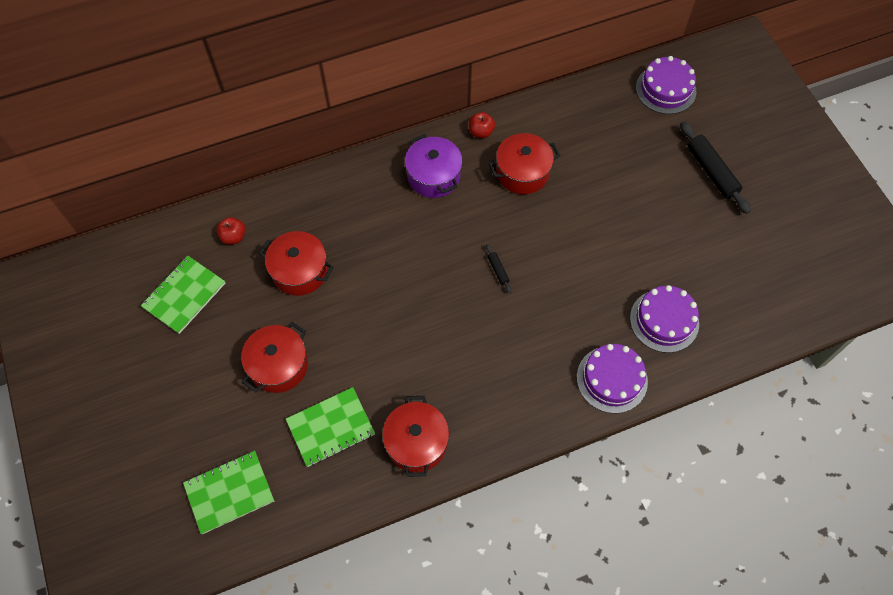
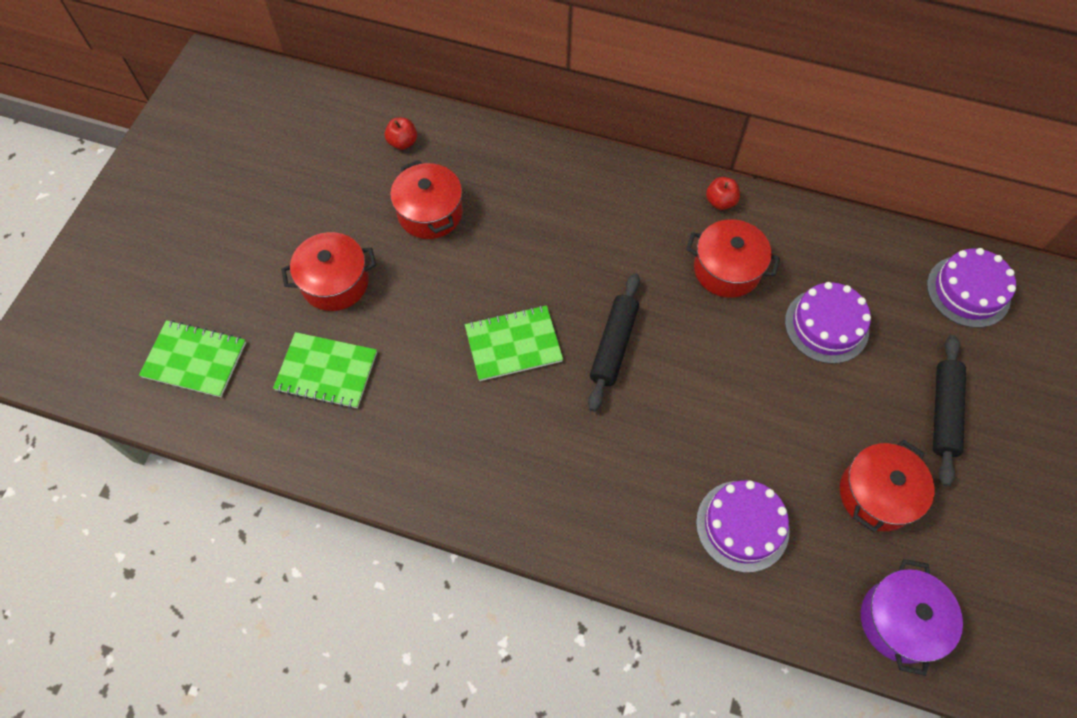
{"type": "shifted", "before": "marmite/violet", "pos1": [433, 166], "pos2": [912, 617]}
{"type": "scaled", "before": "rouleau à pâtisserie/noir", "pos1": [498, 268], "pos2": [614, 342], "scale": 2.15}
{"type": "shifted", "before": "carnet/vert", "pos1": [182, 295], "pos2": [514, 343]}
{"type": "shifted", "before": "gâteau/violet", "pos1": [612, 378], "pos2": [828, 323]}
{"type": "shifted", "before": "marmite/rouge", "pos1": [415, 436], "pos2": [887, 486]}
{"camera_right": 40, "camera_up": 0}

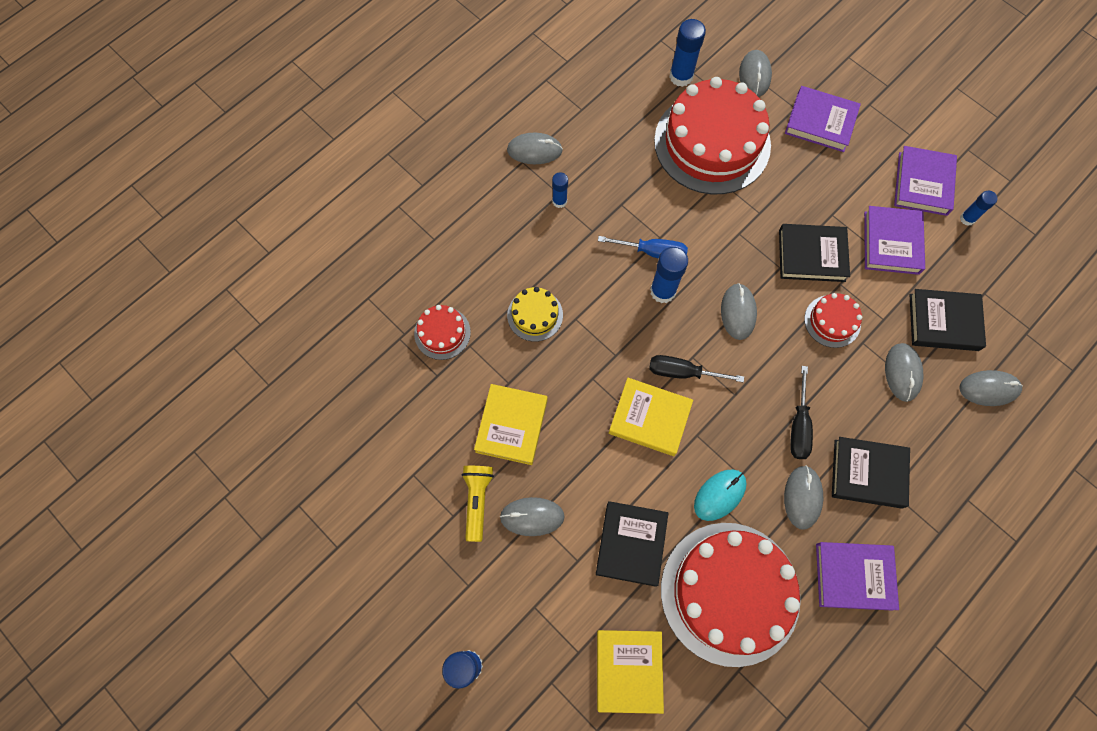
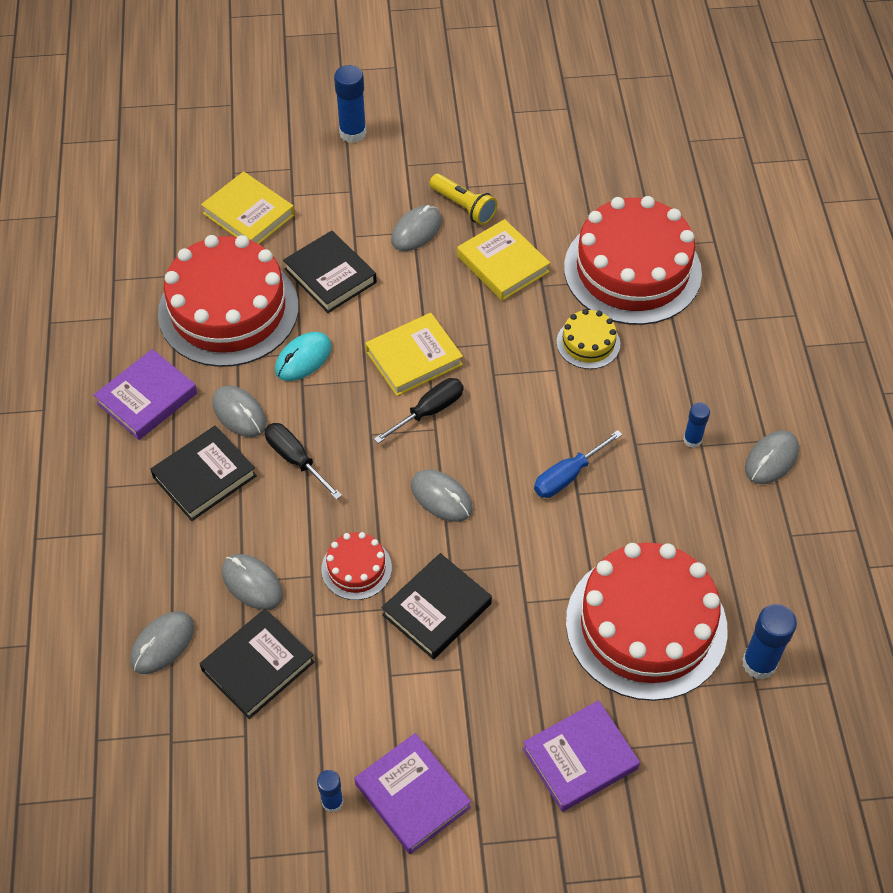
{"type": "gone", "before": "souris/gris", "pos1": [755, 73]}
{"type": "gone", "before": "livre/violet", "pos1": [894, 240]}
{"type": "gone", "before": "bâton de colle/bleu", "pos1": [669, 275]}
{"type": "scaled", "before": "gâteau/rouge", "pos1": [442, 332], "pos2": [633, 260], "scale": 2.23}
{"type": "rotated", "before": "souris/turquoise", "pos1": [720, 495], "pos2": [303, 356], "turn": 45}
{"camera_right": 130, "camera_up": -15}

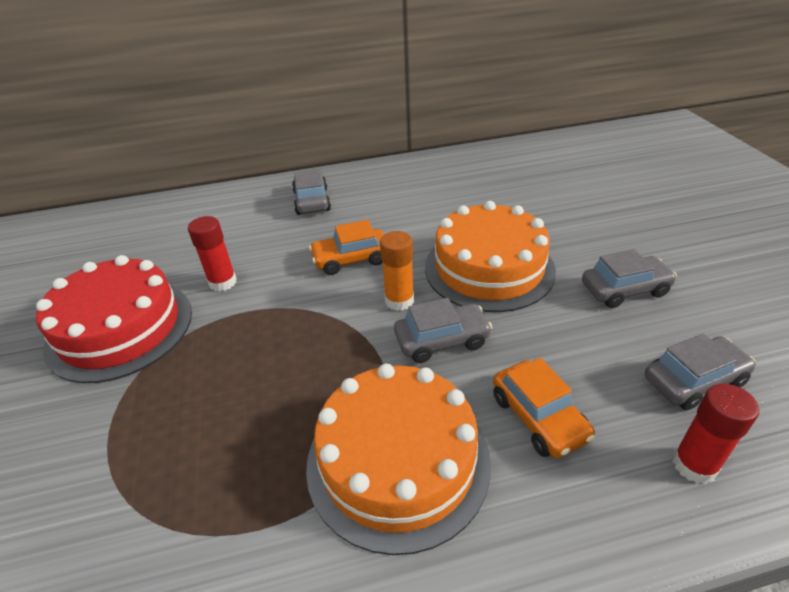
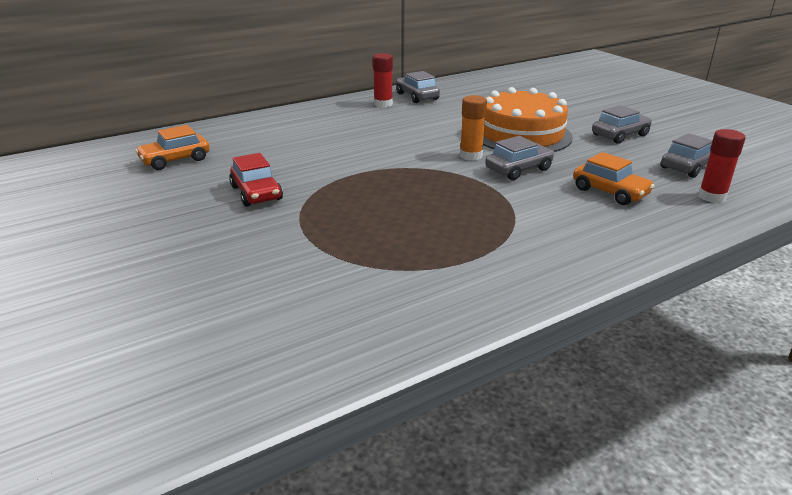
{"type": "shifted", "before": "voiture/gris", "pos1": [311, 192], "pos2": [418, 87]}
{"type": "shifted", "before": "bâton de colle/rouge", "pos1": [212, 254], "pos2": [383, 80]}
{"type": "shifted", "before": "voiture/orange", "pos1": [346, 247], "pos2": [172, 147]}
{"type": "swapped", "before": "gâteau/rouge", "after": "voiture/rouge", "pos1": [114, 319], "pos2": [256, 180]}
{"type": "gone", "before": "gâteau/orange", "pos1": [398, 459]}
{"camera_right": -20, "camera_up": -10}

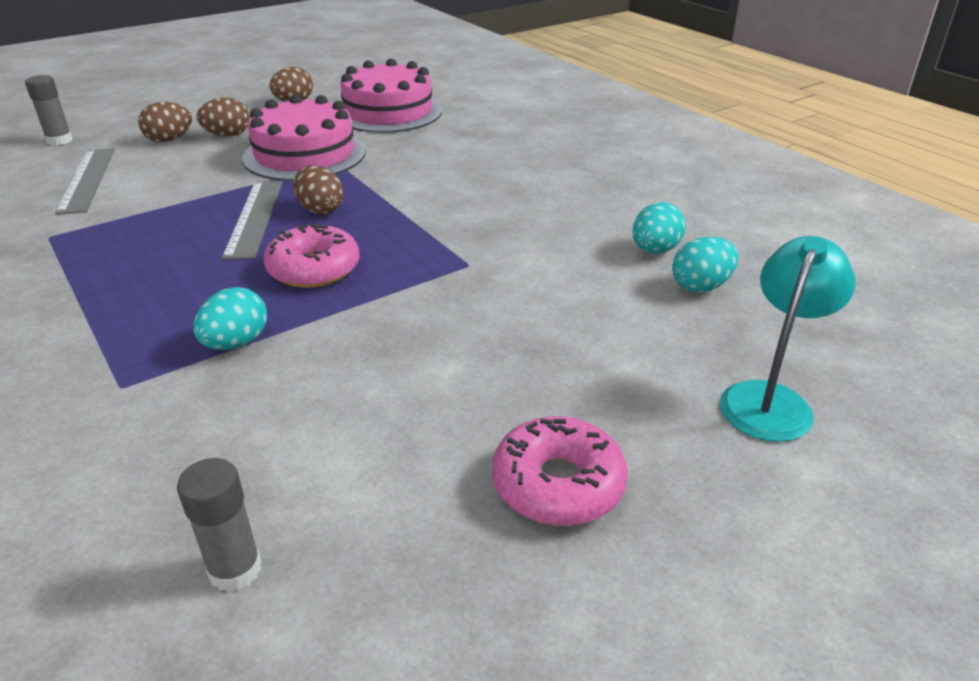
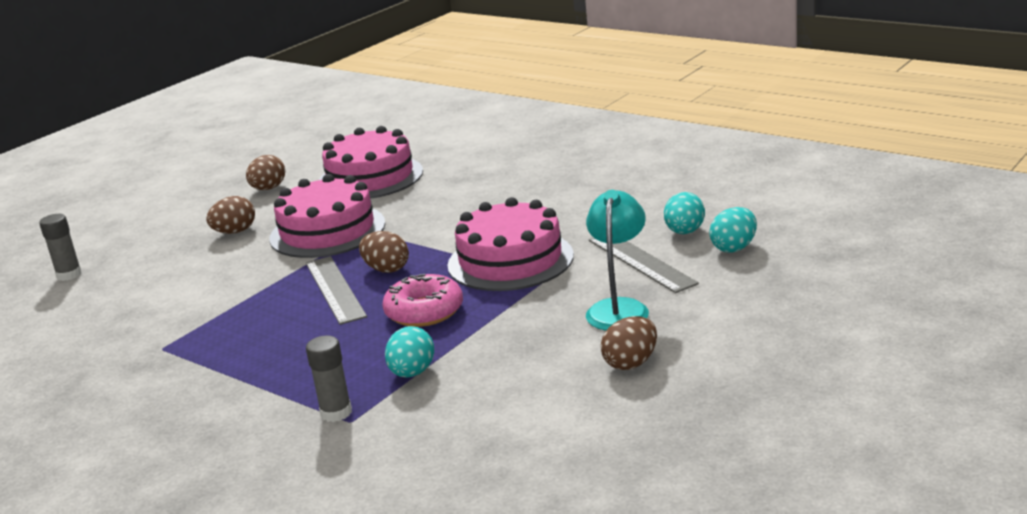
{"type": "shifted", "before": "œuf/marron", "pos1": [165, 122], "pos2": [629, 343]}
{"type": "shifted", "before": "règle/gris", "pos1": [85, 181], "pos2": [644, 265]}
{"type": "shifted", "before": "lampe/turquoise", "pos1": [788, 339], "pos2": [617, 260]}
{"type": "gone", "before": "beignet/rose", "pos1": [560, 471]}
{"type": "shifted", "before": "bâton de colle/gris", "pos1": [219, 525], "pos2": [329, 378]}
{"type": "new", "after": "gâteau/rose", "pos2": [510, 244]}
{"camera_right": -15, "camera_up": -10}

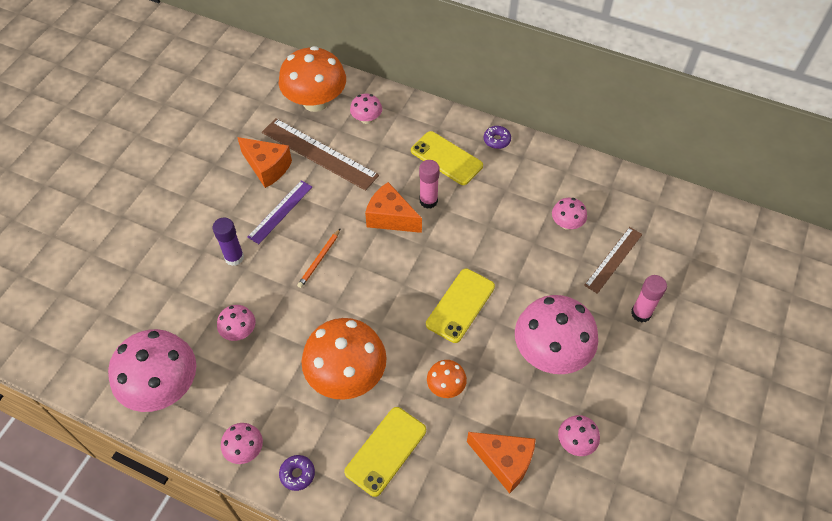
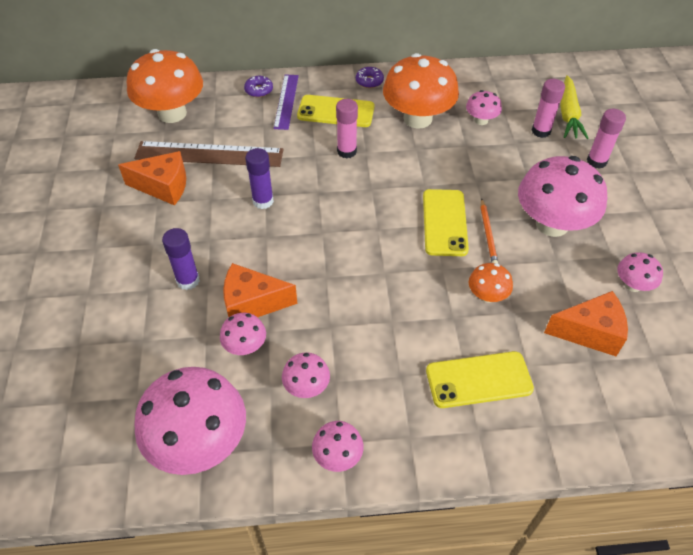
{"type": "shifted", "before": "champignon/rose", "pos1": [366, 109], "pos2": [306, 375]}
{"type": "shifted", "before": "règle/violet", "pos1": [279, 212], "pos2": [286, 102]}
{"type": "shifted", "before": "fromage/orange", "pos1": [393, 207], "pos2": [260, 290]}
{"type": "swapped", "before": "règle/marron", "after": "bâton de colle/rose", "pos1": [613, 260], "pos2": [548, 108]}
{"type": "shifted", "before": "crayon/orange", "pos1": [319, 258], "pos2": [489, 230]}
{"type": "shifted", "before": "champignon/orange", "pos1": [344, 359], "pos2": [421, 91]}
{"type": "rotated", "before": "téléphone/jaune", "pos1": [385, 452], "pos2": [480, 379], "turn": 75}
{"type": "shifted", "before": "beignet/violet", "pos1": [297, 473], "pos2": [258, 86]}
{"type": "new", "after": "carotte/jaune", "pos2": [574, 107]}
{"type": "new", "after": "bâton de colle/violet", "pos2": [259, 178]}
{"camera_right": -30, "camera_up": -5}

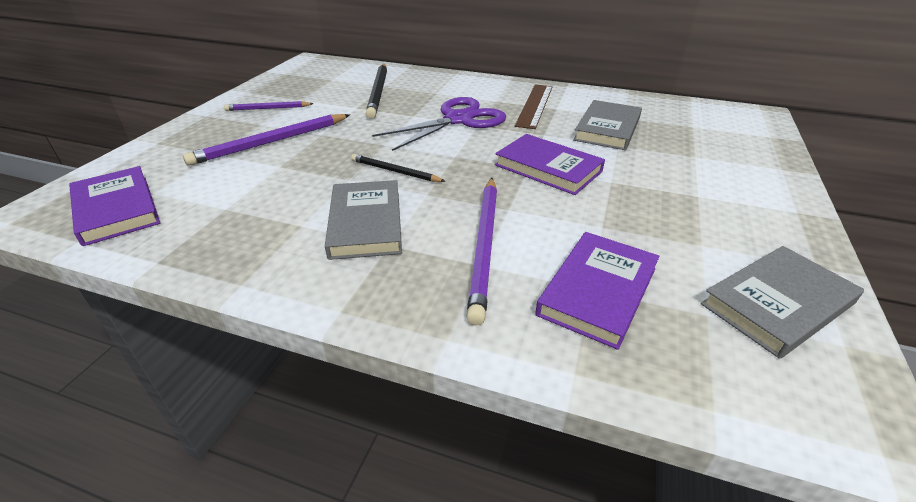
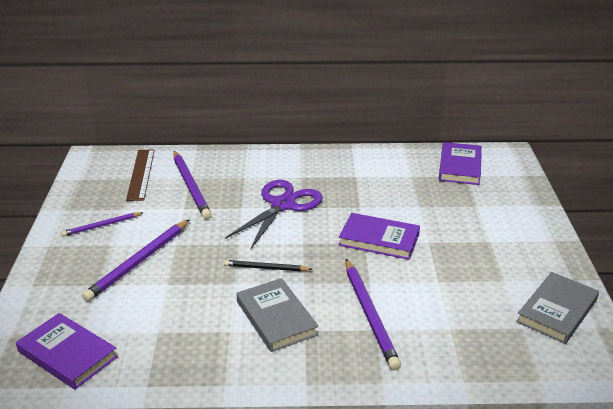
{"type": "repainted", "before": "crayon/noir", "after": "crayon/violet", "pos1": [376, 91], "pos2": [192, 185]}
{"type": "shifted", "before": "règle/marron", "pos1": [534, 106], "pos2": [140, 175]}
{"type": "gone", "before": "livre/gris", "pos1": [607, 125]}
{"type": "shifted", "before": "livre/violet", "pos1": [597, 291], "pos2": [460, 163]}
{"camera_right": -20, "camera_up": -5}

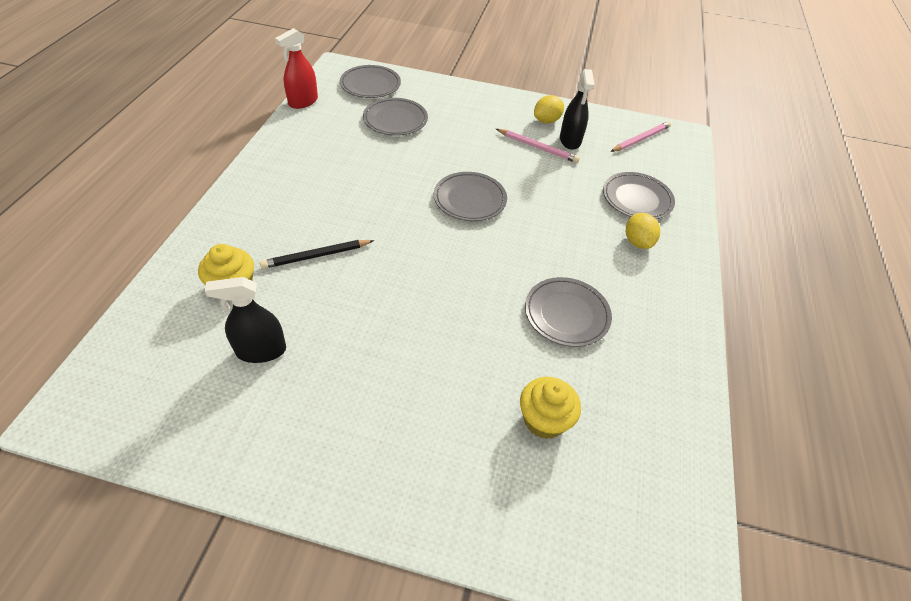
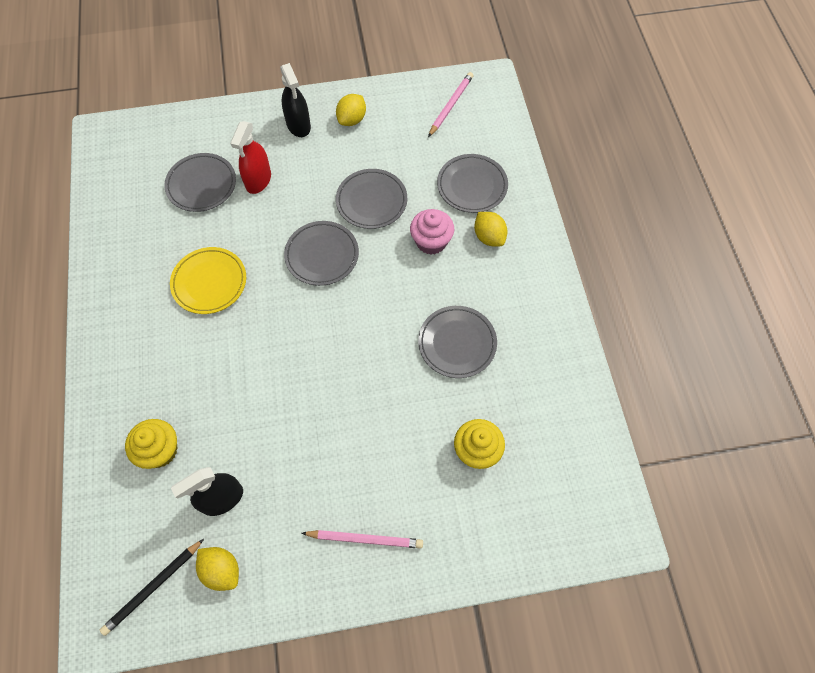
{"type": "shifted", "before": "vaporisateur/rouge", "pos1": [296, 68], "pos2": [250, 157]}
{"type": "shifted", "before": "assiette/gris", "pos1": [370, 81], "pos2": [371, 199]}
{"type": "shifted", "before": "vaporisateur/noir", "pos1": [577, 109], "pos2": [295, 100]}
{"type": "shifted", "before": "crayon/rose", "pos1": [538, 146], "pos2": [362, 539]}
{"type": "shifted", "before": "crayon/noir", "pos1": [317, 254], "pos2": [152, 587]}
{"type": "new", "after": "muffin/rose", "pos2": [432, 232]}
{"type": "new", "after": "assiette/jaune", "pos2": [208, 280]}
{"type": "new", "after": "citron/jaune", "pos2": [217, 569]}
{"camera_right": -20, "camera_up": 15}

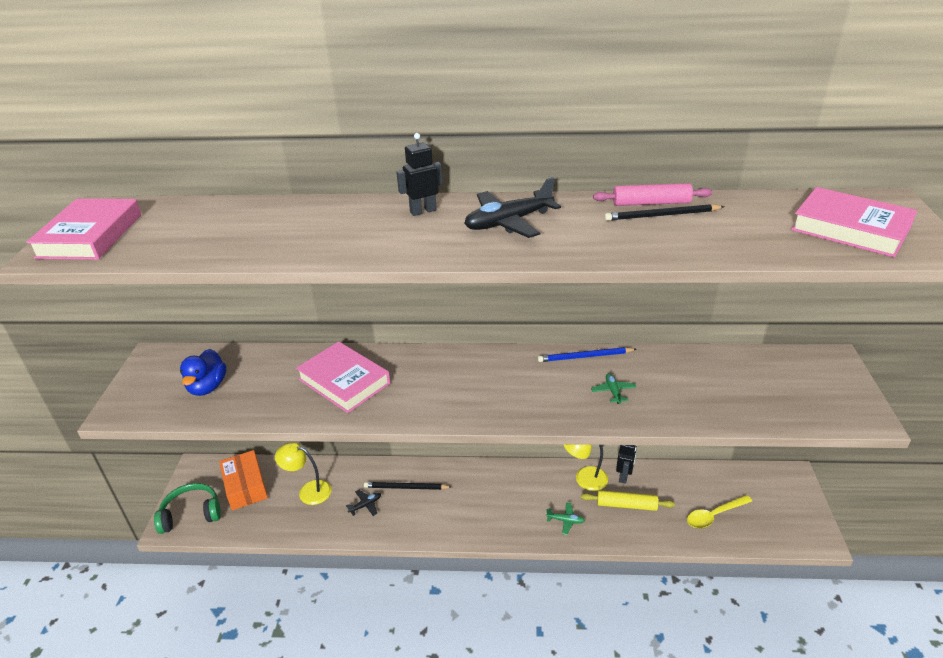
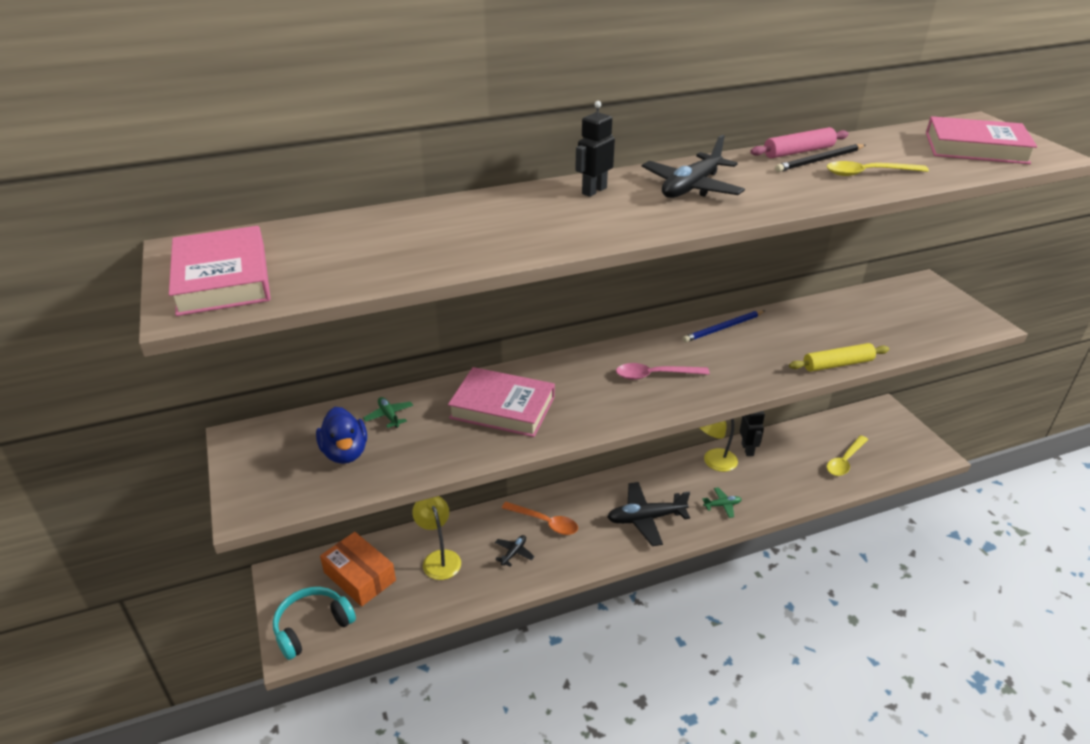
{"type": "shifted", "before": "avion/vert", "pos1": [613, 388], "pos2": [388, 412]}
{"type": "rotated", "before": "lampe/jaune", "pos1": [303, 473], "pos2": [436, 538], "turn": 75}
{"type": "swapped", "before": "crayon/noir", "after": "cuillère/orange", "pos1": [407, 486], "pos2": [540, 518]}
{"type": "repainted", "before": "casque audio/vert", "after": "casque audio/turquoise", "pos1": [187, 508], "pos2": [314, 623]}
{"type": "shifted", "before": "rouleau à pâtisserie/jaune", "pos1": [628, 500], "pos2": [839, 357]}
{"type": "new", "after": "cuillère/jaune", "pos2": [878, 168]}
{"type": "new", "after": "cuillère/rose", "pos2": [663, 371]}
{"type": "new", "after": "avion/noir", "pos2": [648, 514]}
{"camera_right": -25, "camera_up": 0}

